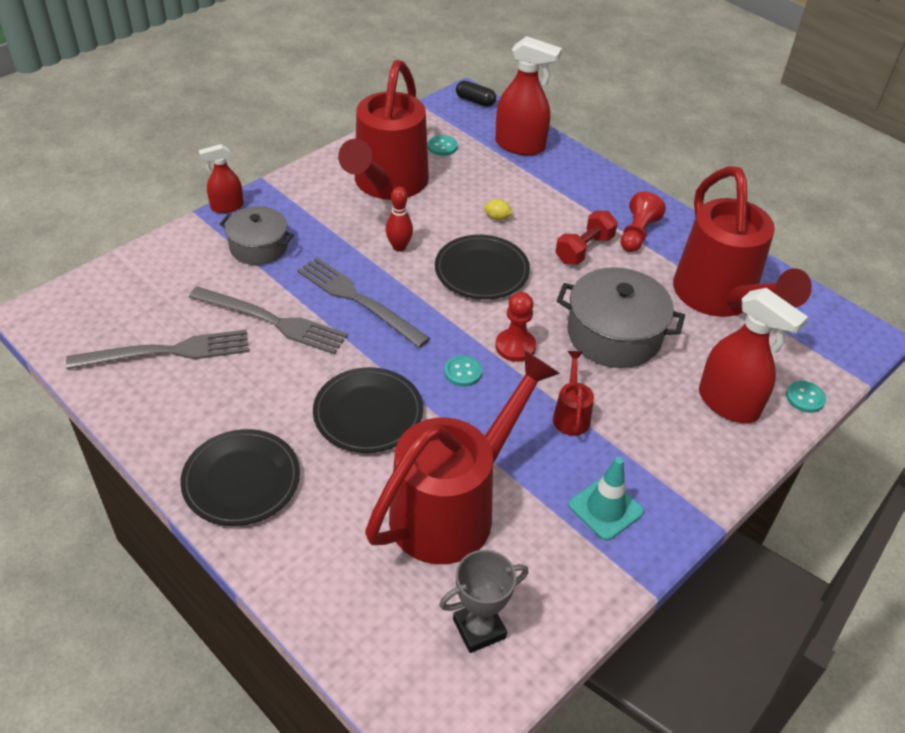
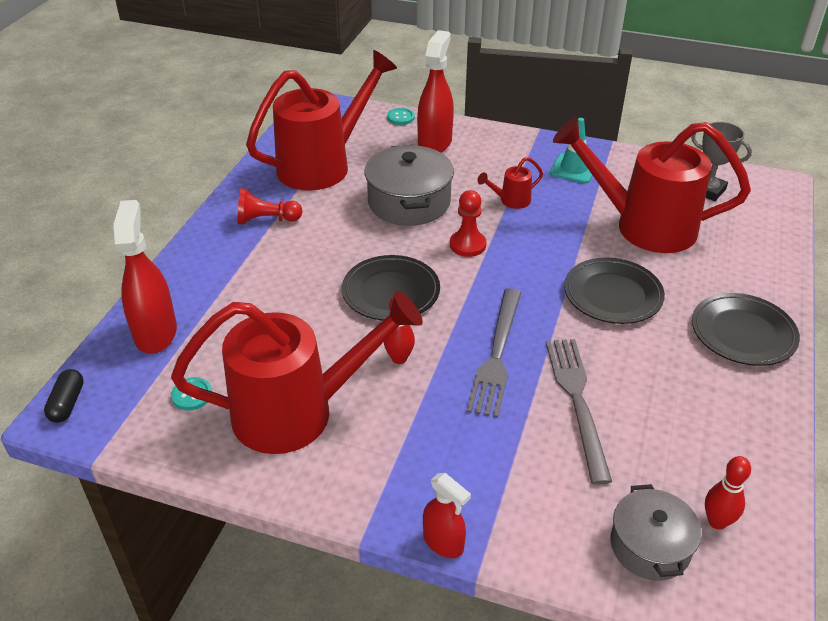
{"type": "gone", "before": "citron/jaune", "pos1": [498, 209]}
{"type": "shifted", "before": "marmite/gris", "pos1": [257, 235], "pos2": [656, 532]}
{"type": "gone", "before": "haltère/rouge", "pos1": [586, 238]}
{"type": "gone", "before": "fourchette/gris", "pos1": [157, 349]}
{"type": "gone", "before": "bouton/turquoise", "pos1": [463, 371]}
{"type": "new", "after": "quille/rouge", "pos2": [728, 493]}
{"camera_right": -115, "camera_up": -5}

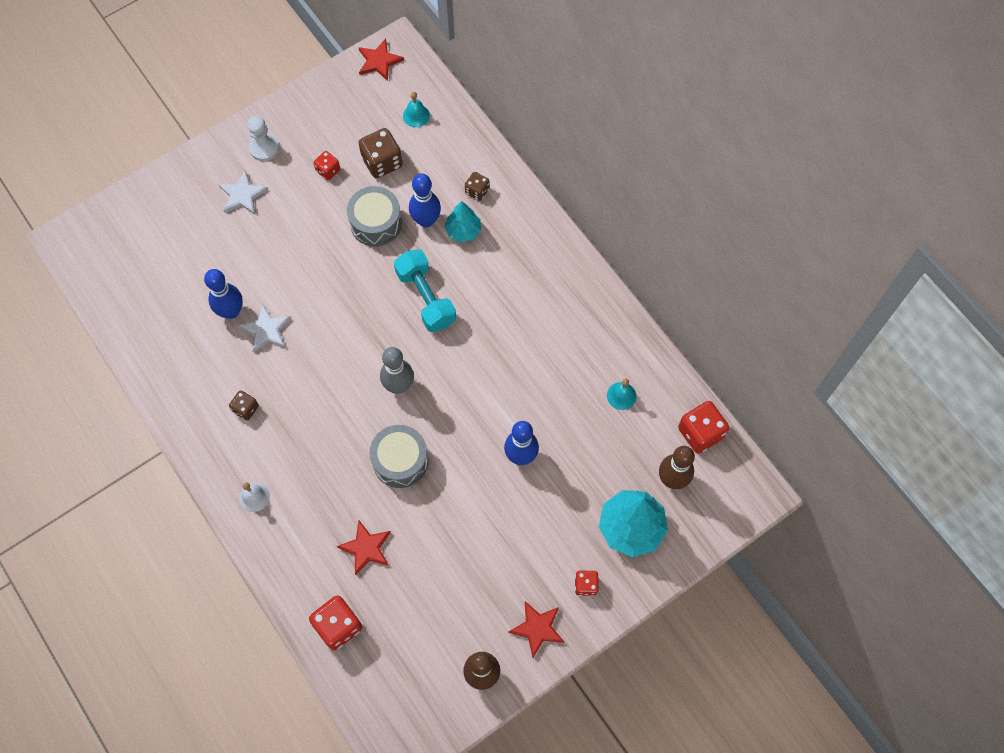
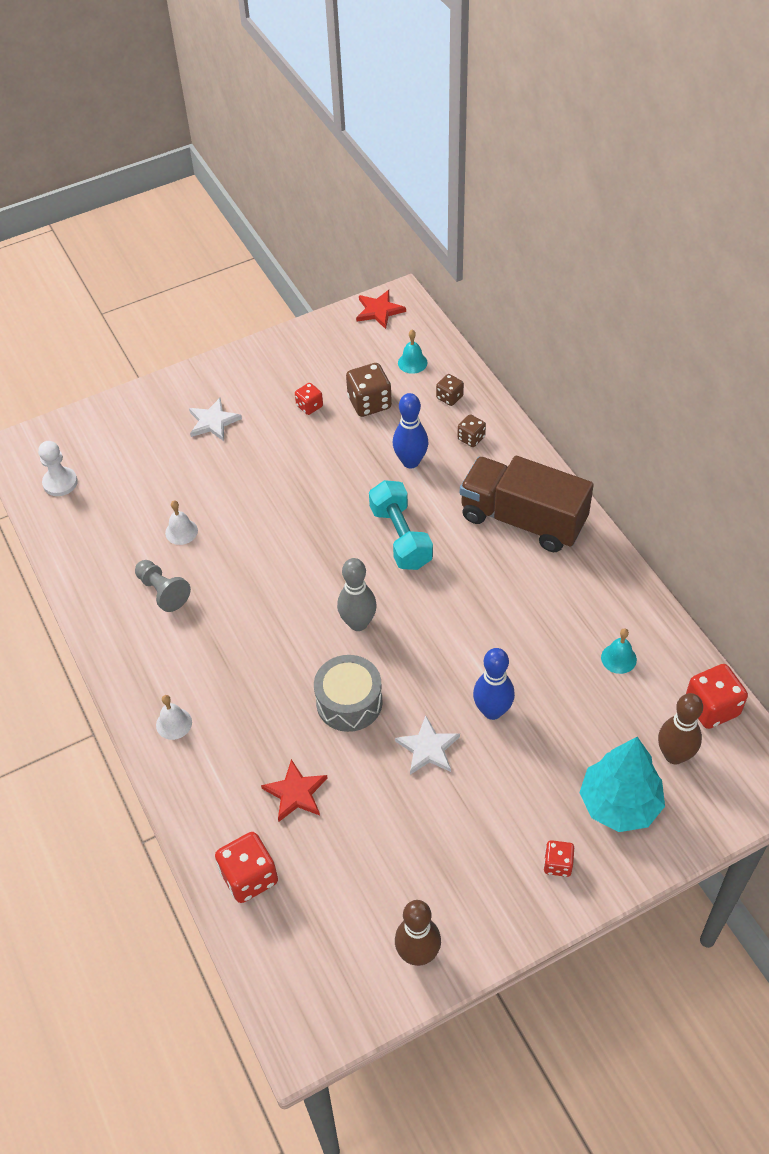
{"type": "shifted", "before": "pion/blanc", "pos1": [263, 138], "pos2": [58, 468]}
{"type": "gone", "before": "tambour/gris", "pos1": [374, 216]}
{"type": "gone", "before": "arbre/turquoise", "pos1": [463, 221]}
{"type": "swapped", "before": "quille/bleu", "after": "cloche/blanc", "pos1": [223, 294], "pos2": [181, 522]}
{"type": "shifted", "before": "étoile/blanc", "pos1": [265, 328], "pos2": [427, 745]}
{"type": "shifted", "before": "dé/marron", "pos1": [244, 405], "pos2": [450, 390]}
{"type": "gone", "before": "étoile/rouge", "pos1": [536, 629]}
{"type": "new", "after": "camion/marron", "pos2": [527, 504]}
{"type": "new", "after": "pion/gris", "pos2": [163, 586]}
{"camera_right": 10, "camera_up": -15}

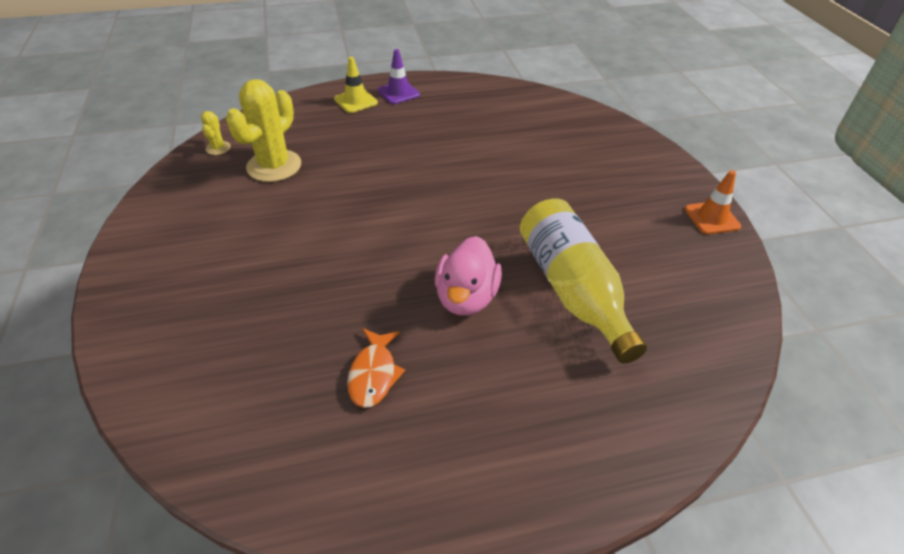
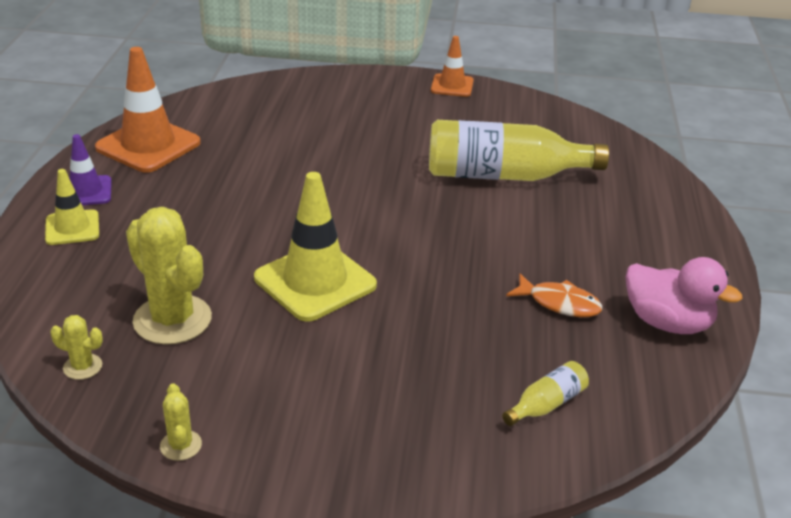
{"type": "shifted", "before": "canard/rose", "pos1": [468, 275], "pos2": [684, 295]}
{"type": "new", "after": "cône de chantier/orange", "pos2": [148, 110]}
{"type": "new", "after": "cône de chantier/jaune", "pos2": [315, 247]}
{"type": "new", "after": "bouteille/jaune", "pos2": [545, 393]}
{"type": "new", "after": "cactus/jaune", "pos2": [181, 422]}
{"camera_right": -70, "camera_up": -10}

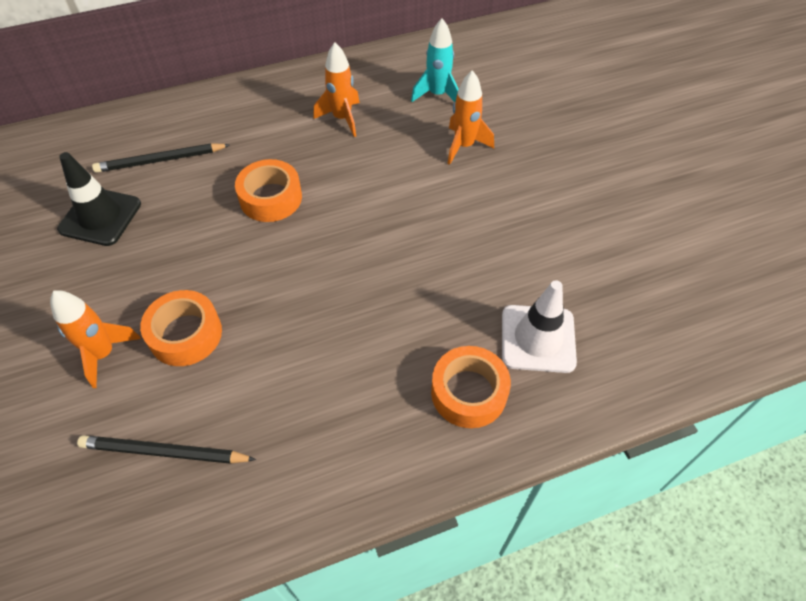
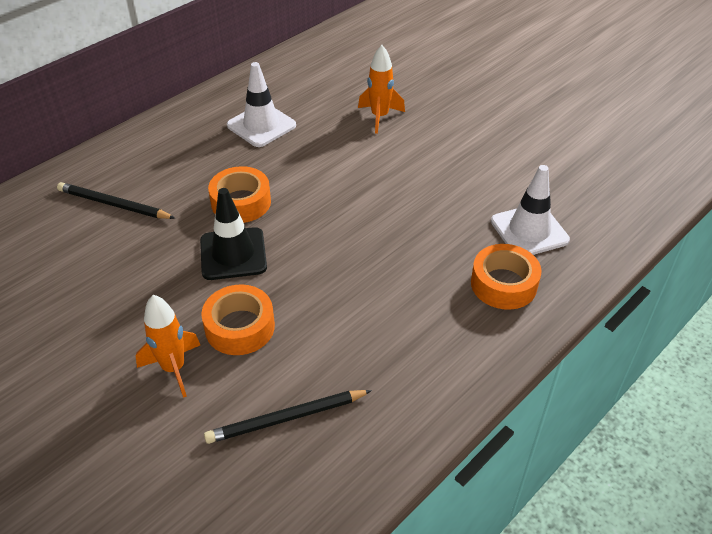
{"type": "gone", "before": "fusée/turquoise", "pos1": [435, 60]}
{"type": "swapped", "before": "fusée/orange", "after": "cône de chantier/blanc", "pos1": [336, 89], "pos2": [261, 104]}
{"type": "rotated", "before": "crayon/noir", "pos1": [160, 158], "pos2": [116, 200], "turn": 60}
{"type": "shifted", "before": "cône de chantier/noir", "pos1": [99, 199], "pos2": [233, 234]}
{"camera_right": -25, "camera_up": -10}

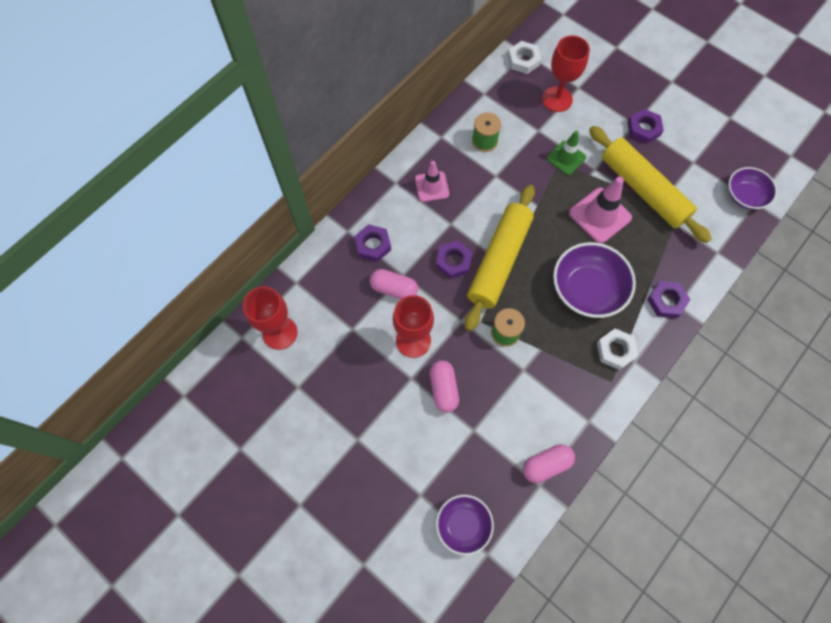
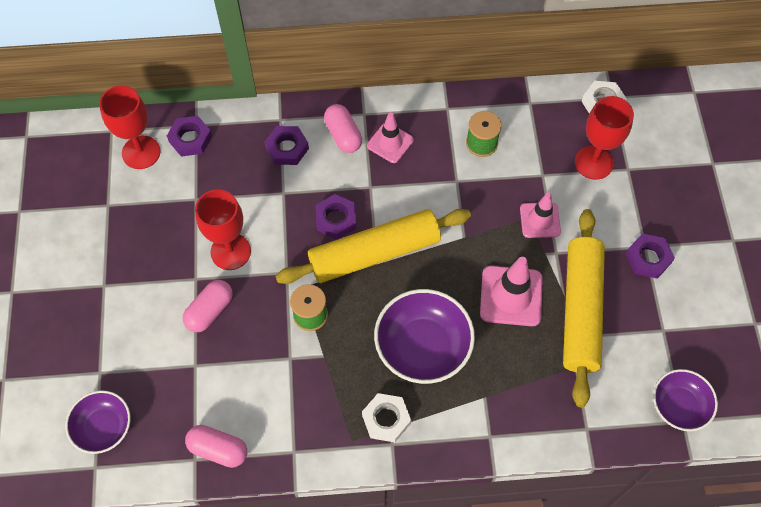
{"type": "repainted", "before": "cône de chantier/vert", "after": "cône de chantier/rose", "pos1": [566, 153], "pos2": [540, 215]}
{"type": "shifted", "before": "gélule/rose", "pos1": [394, 284], "pos2": [343, 128]}
{"type": "shifted", "before": "écrou/violet", "pos1": [669, 299], "pos2": [189, 136]}
{"camera_right": 45, "camera_up": -5}

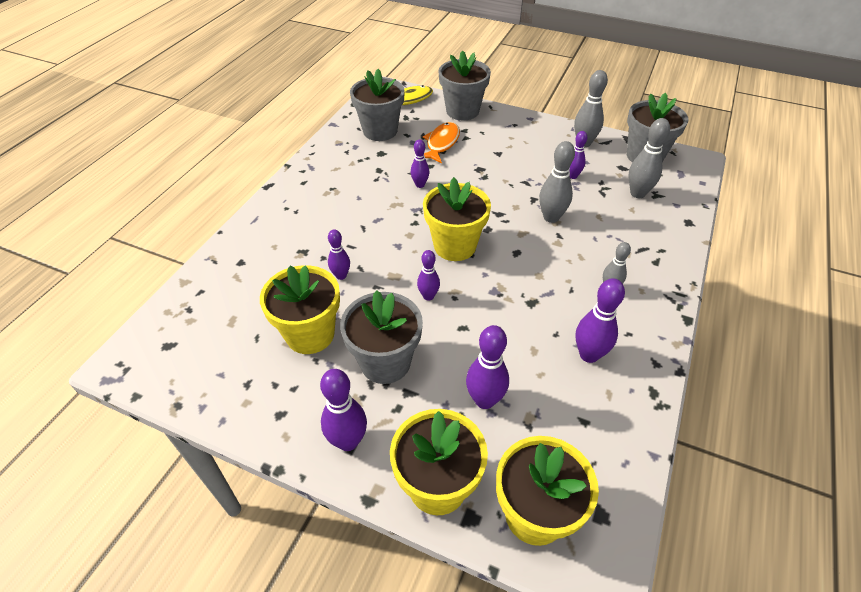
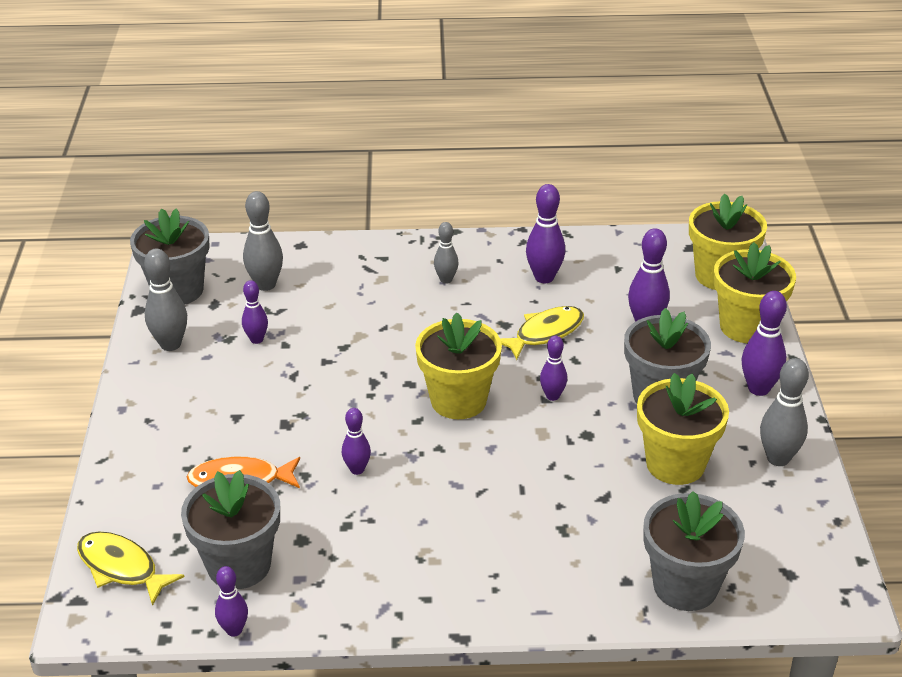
{"type": "shifted", "before": "pot de fleurs/gris", "pos1": [464, 85], "pos2": [694, 551]}
{"type": "shifted", "before": "quille/gris", "pos1": [557, 182], "pos2": [784, 412]}
{"type": "shifted", "before": "quille/violet", "pos1": [339, 254], "pos2": [231, 601]}
{"type": "new", "after": "poisson/jaune", "pos2": [542, 333]}
{"camera_right": -115, "camera_up": -10}

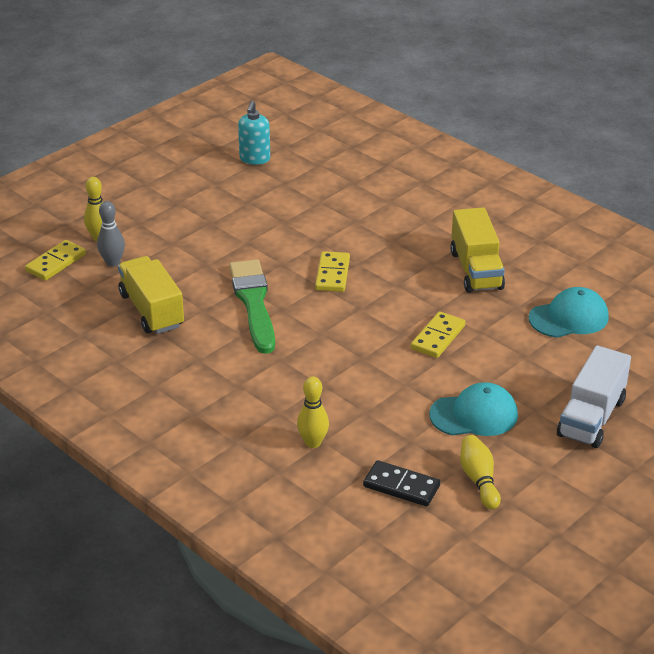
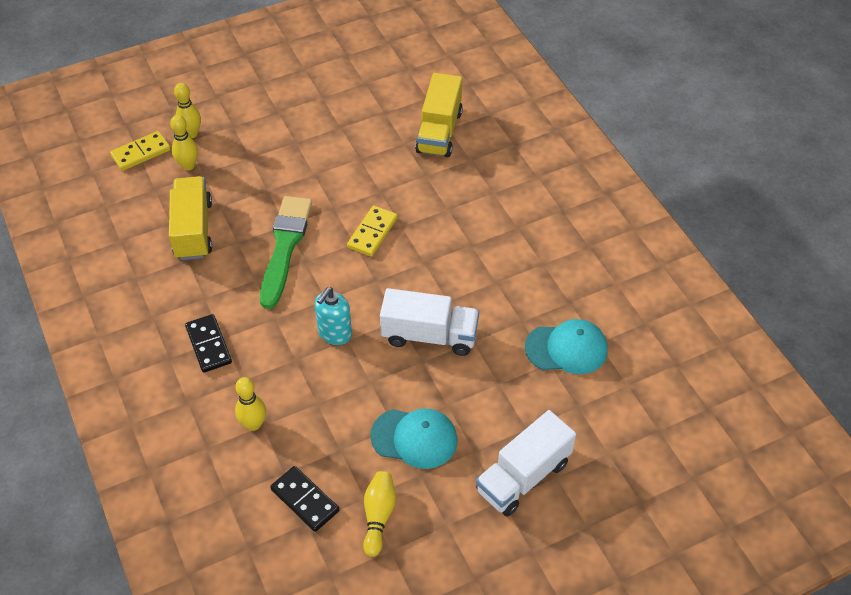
{"type": "shifted", "before": "distributeur de savon/turquoise", "pos1": [254, 133], "pos2": [333, 316]}
{"type": "repainted", "before": "quille/gris", "after": "quille/jaune", "pos1": [111, 234], "pos2": [184, 142]}
{"type": "shifted", "before": "camion/jaune", "pos1": [477, 250], "pos2": [439, 115]}
{"type": "swapped", "before": "domino/jaune", "after": "camion/blanc", "pos1": [438, 334], "pos2": [429, 322]}
{"type": "new", "after": "domino/noir", "pos2": [208, 343]}
{"camera_right": 20, "camera_up": 15}

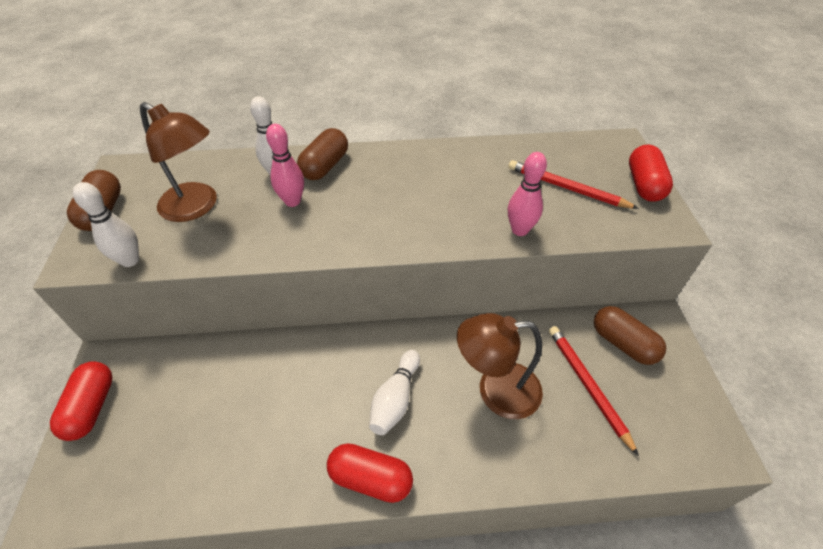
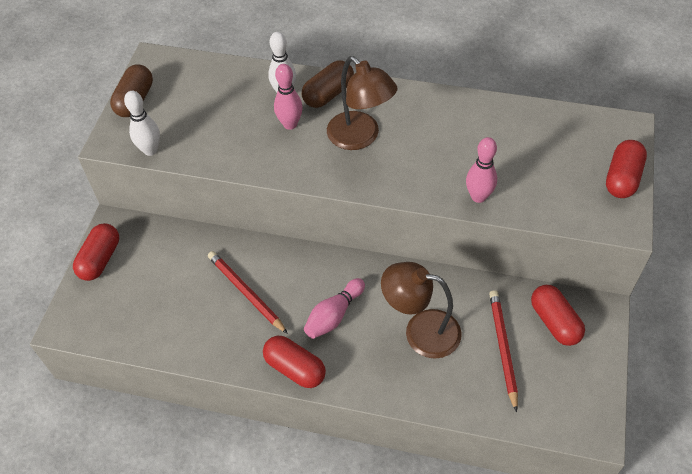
{"type": "shifted", "before": "lampe/marron", "pos1": [178, 162], "pos2": [362, 103]}
{"type": "shifted", "before": "crayon/rouge", "pos1": [573, 184], "pos2": [248, 292]}
{"type": "repainted", "before": "gélule/marron", "after": "gélule/rouge", "pos1": [630, 335], "pos2": [558, 315]}
{"type": "repainted", "before": "quille/blanc", "after": "quille/rose", "pos1": [394, 392], "pos2": [334, 308]}
{"camera_right": 20, "camera_up": 5}

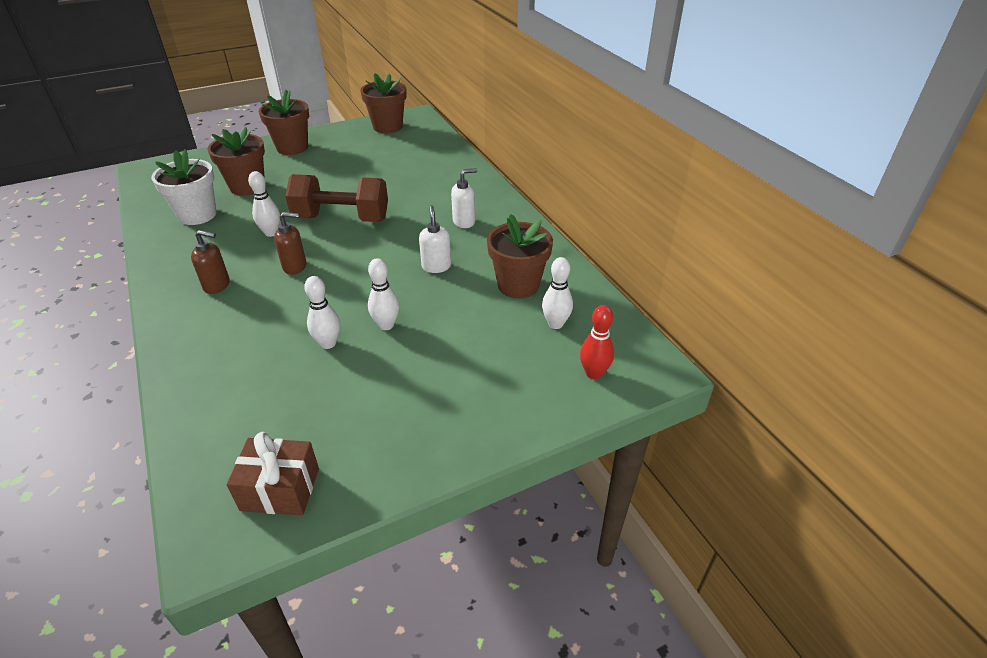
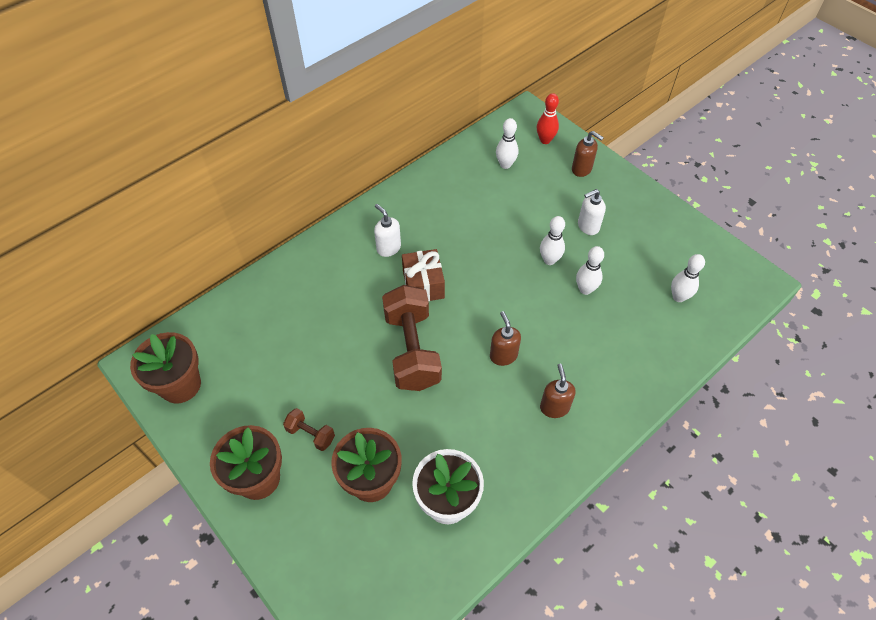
{"type": "shifted", "before": "quille/blanc", "pos1": [264, 204], "pos2": [688, 278]}
{"type": "shifted", "before": "distributeur de savon/blanc", "pos1": [435, 239], "pos2": [592, 212]}
{"type": "gone", "before": "pot de fleurs/marron", "pos1": [520, 256]}
{"type": "shifted", "before": "cadeau/marron", "pos1": [273, 473], "pos2": [423, 275]}
{"type": "new", "after": "distributeur de savon/marron", "pos2": [588, 154]}
{"type": "new", "after": "haltère/marron", "pos2": [309, 429]}
{"camera_right": -105, "camera_up": 15}

